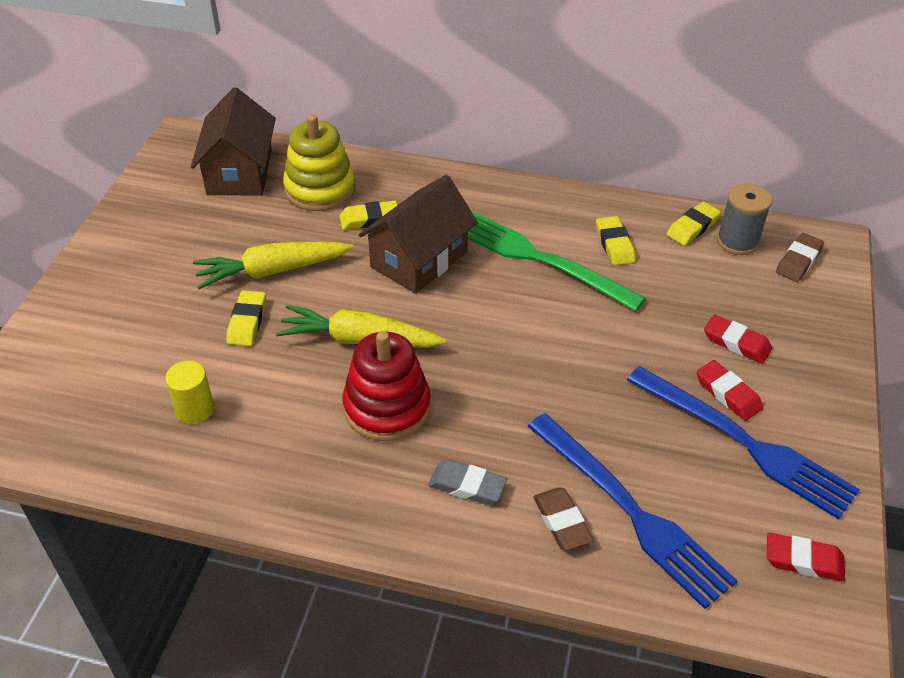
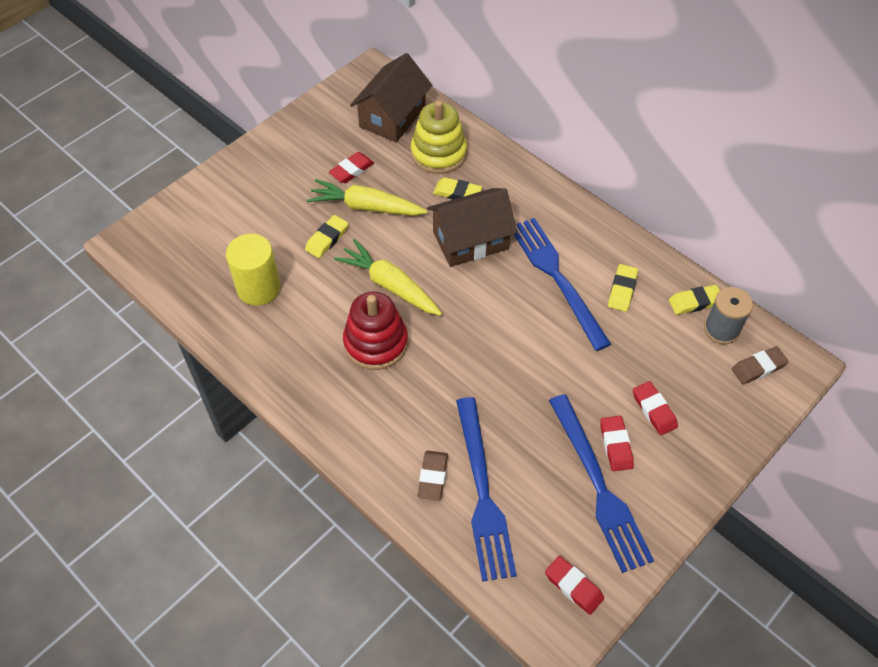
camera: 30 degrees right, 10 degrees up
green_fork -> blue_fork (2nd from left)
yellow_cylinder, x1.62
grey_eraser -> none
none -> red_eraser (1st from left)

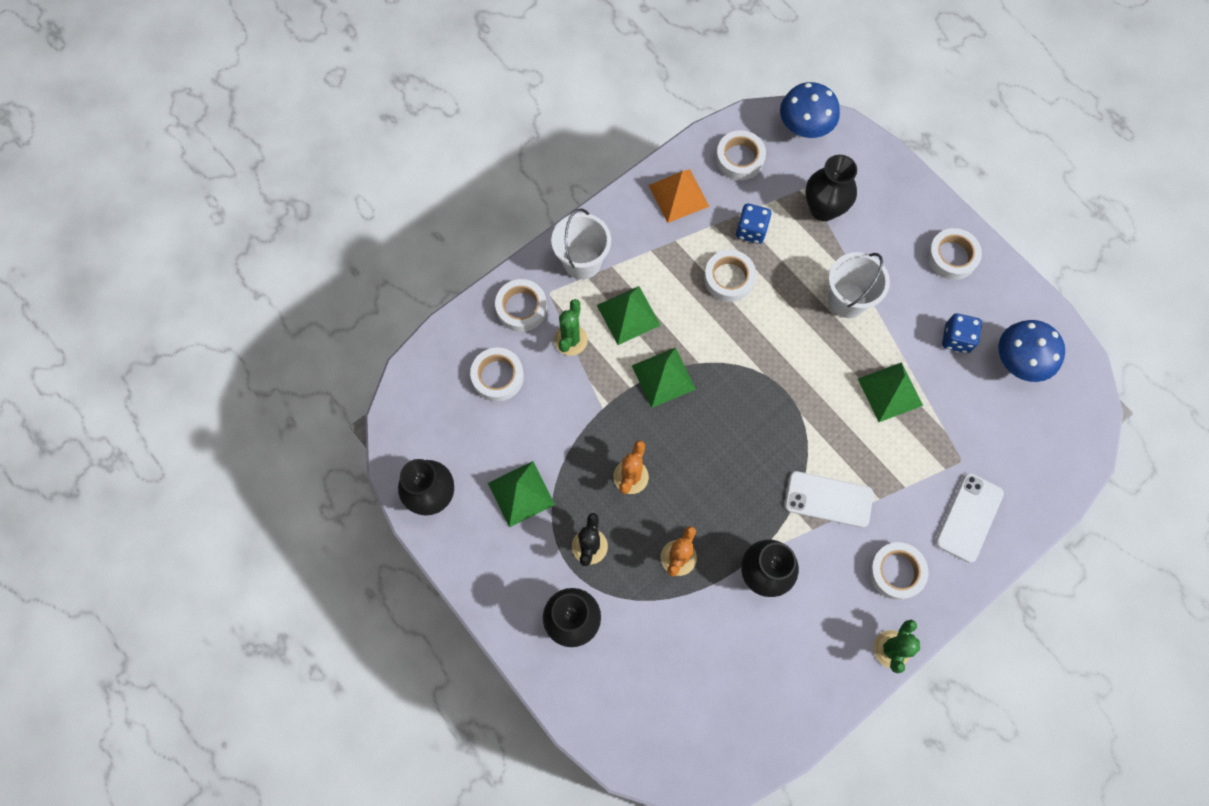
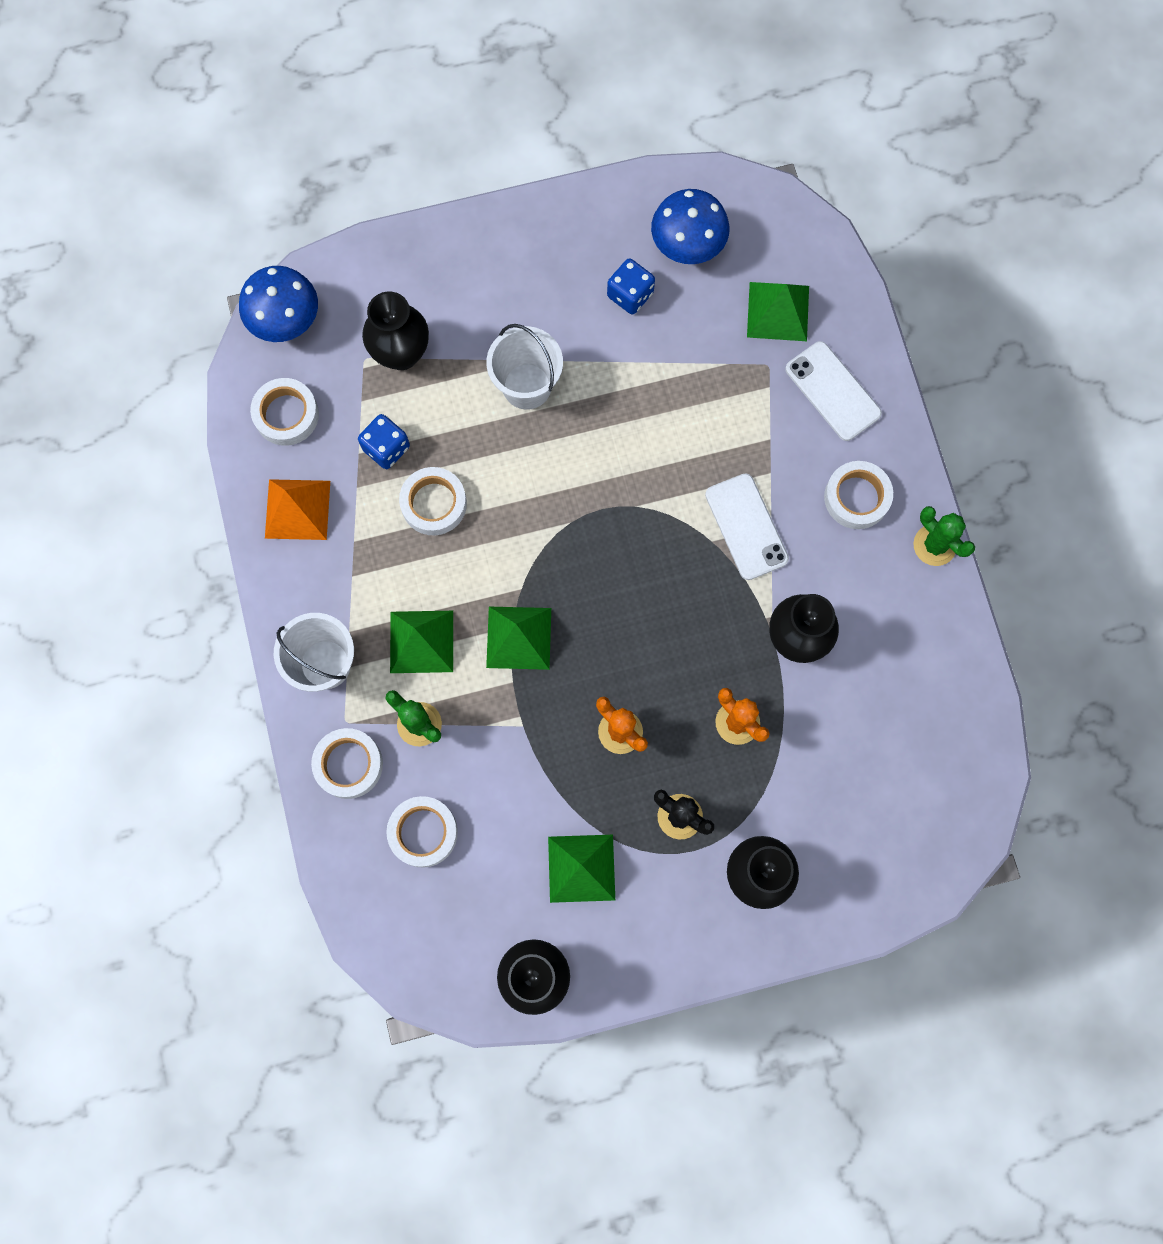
camera: 65 degrees left, 5 degrees up
white_tape (6th from left) -> none
green_pyramid (4th from left), move
white_phone (1st from left), 60 degrees counterclockwise

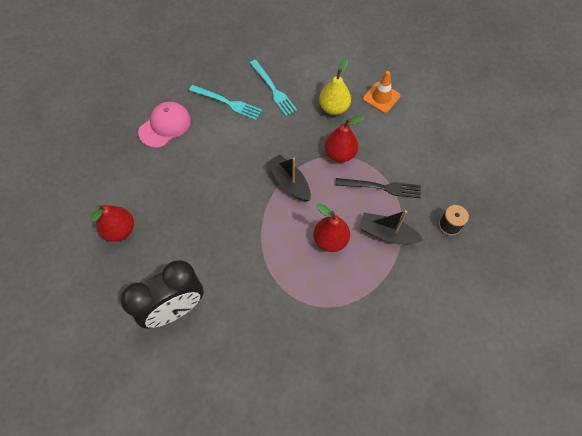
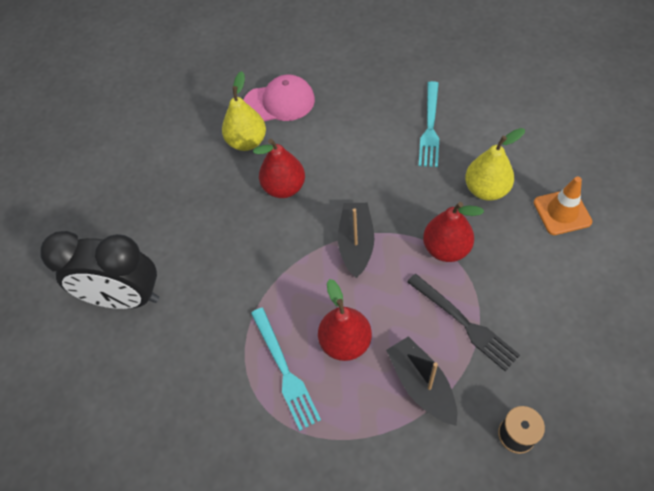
camera: 45 degrees right, 5 degrees down
turquoise_fork (1st from left), move
red_pear (1st from left), move
none -> yellow_pear (1st from left)

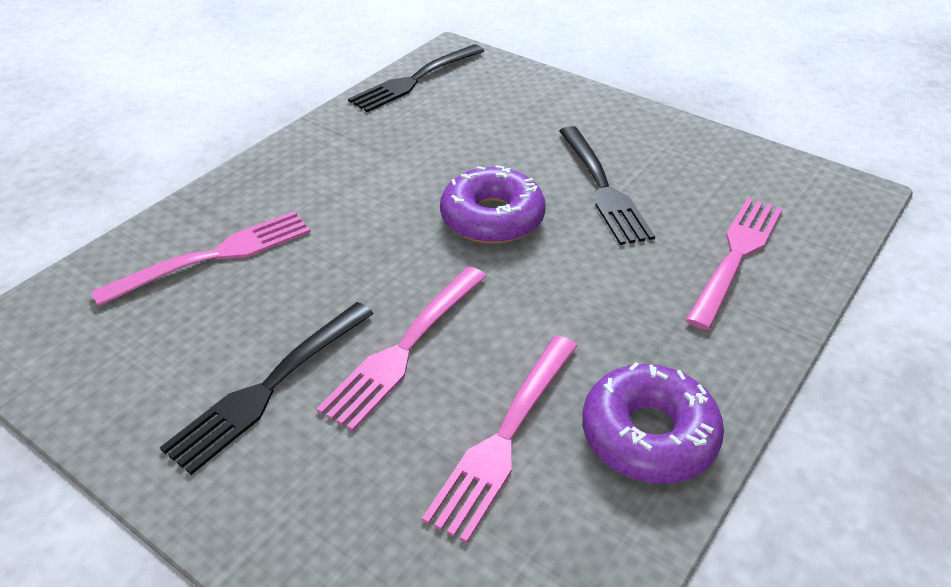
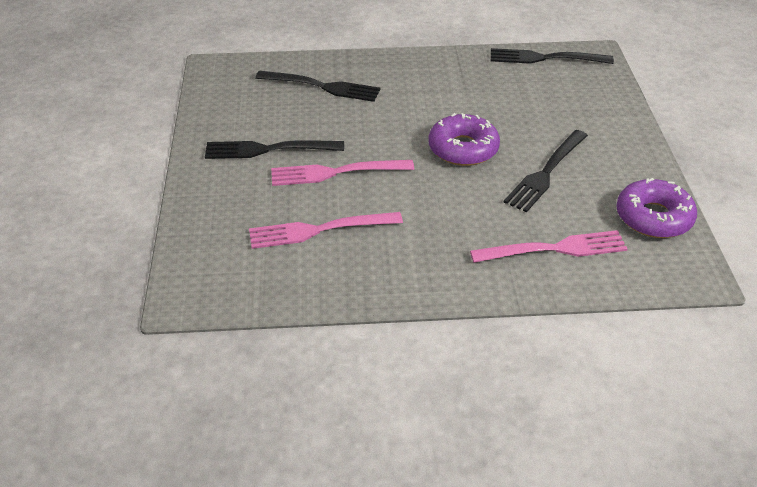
camera: 50 degrees right, 0 degrees up
pink_fork (1st from left) -> black_fork (2nd from left)
purple_donut (2nd from left), move

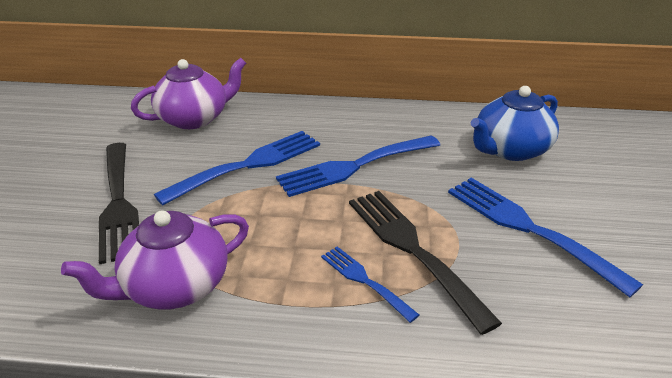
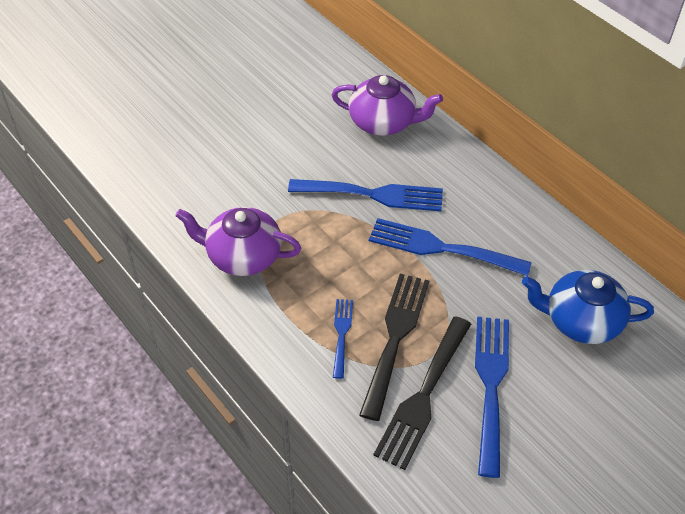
camera: 45 degrees right, 15 degrees up
black_fork (1st from left in the first image) -> black_fork (2nd from left), move

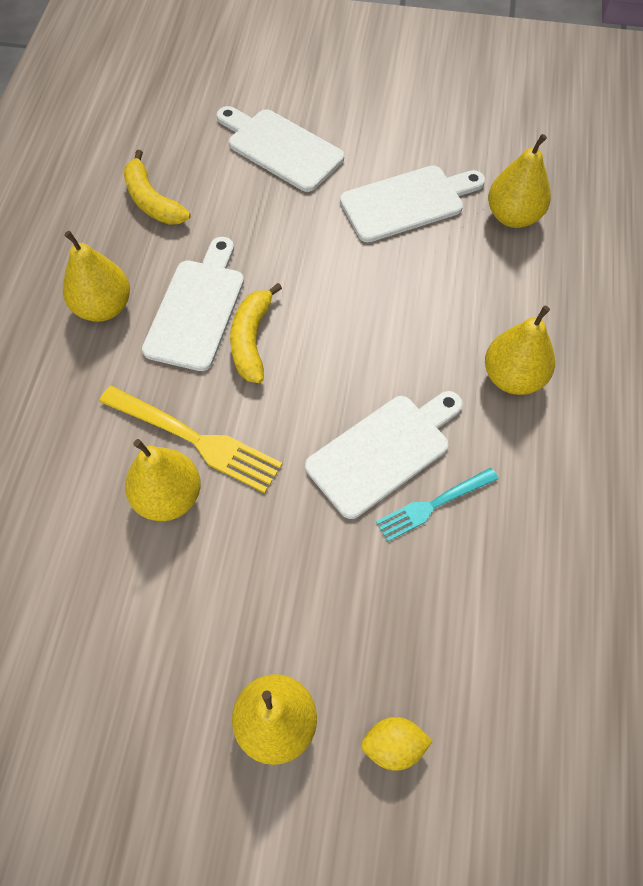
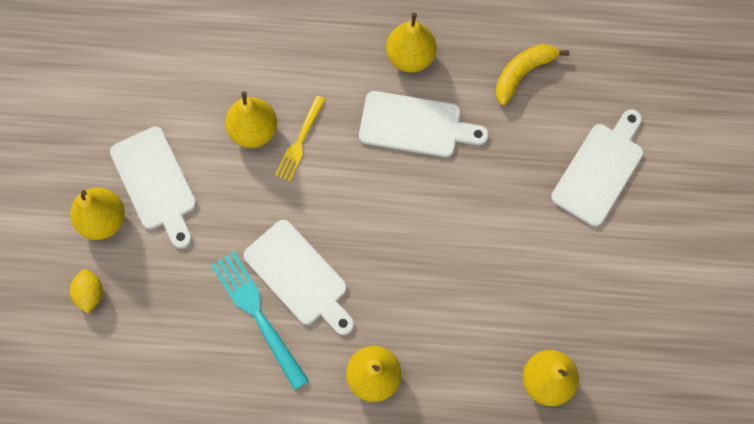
camera: 85 degrees right, 10 degrees up
white_cutting_board (4th from left in the first image) -> white_cutting_board (1st from left), move
yellow_banana (2nd from left) -> none
yellow_fork, x0.64
turquoise_fork, x1.56

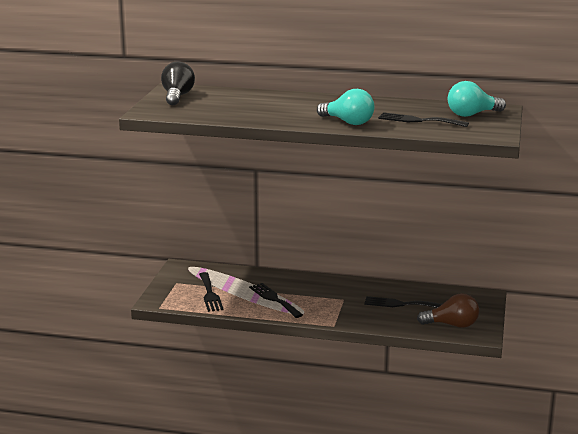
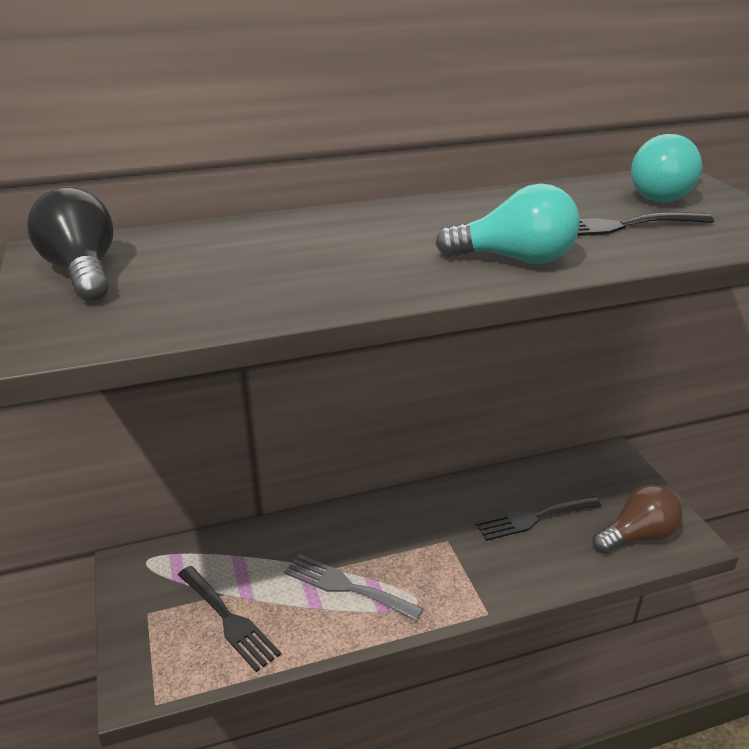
camera: 30 degrees left, 10 degrees up
black_fork (2nd from left) -> grey_fork

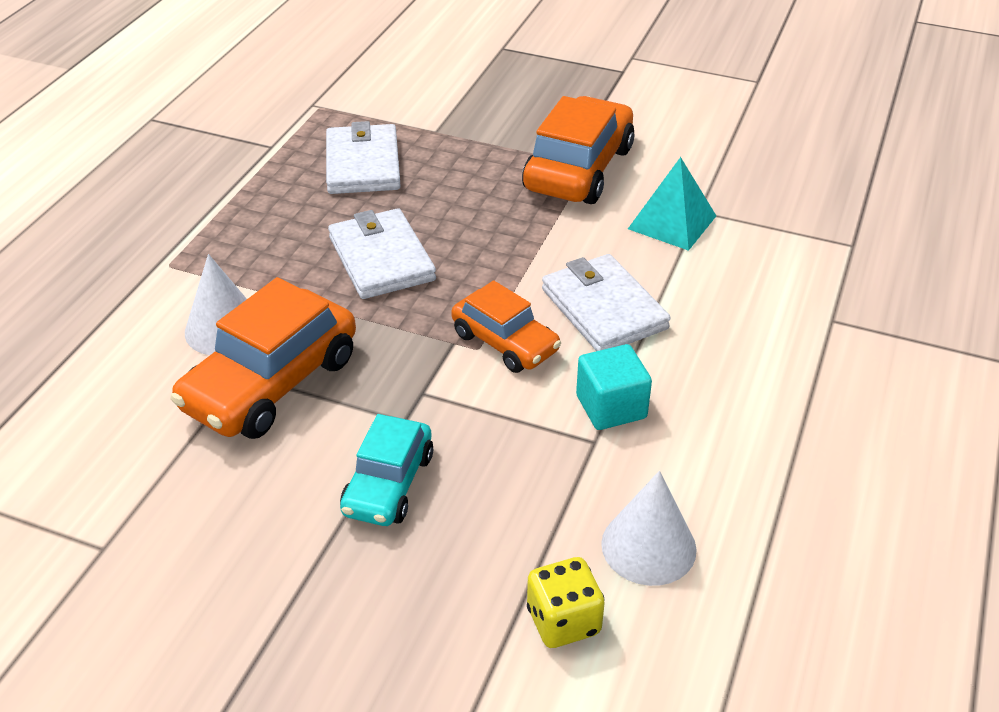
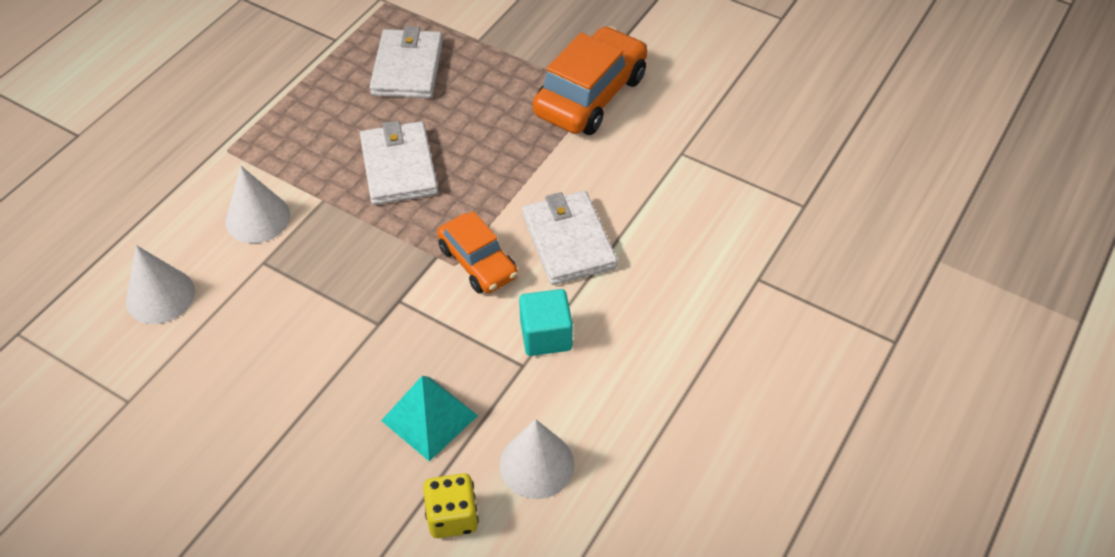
camera: 10 degrees right, 10 degrees up
turquoise_pyramid, move
orange_car (1st from left) -> none
turquoise_car -> none
none -> white_cone (1st from left)

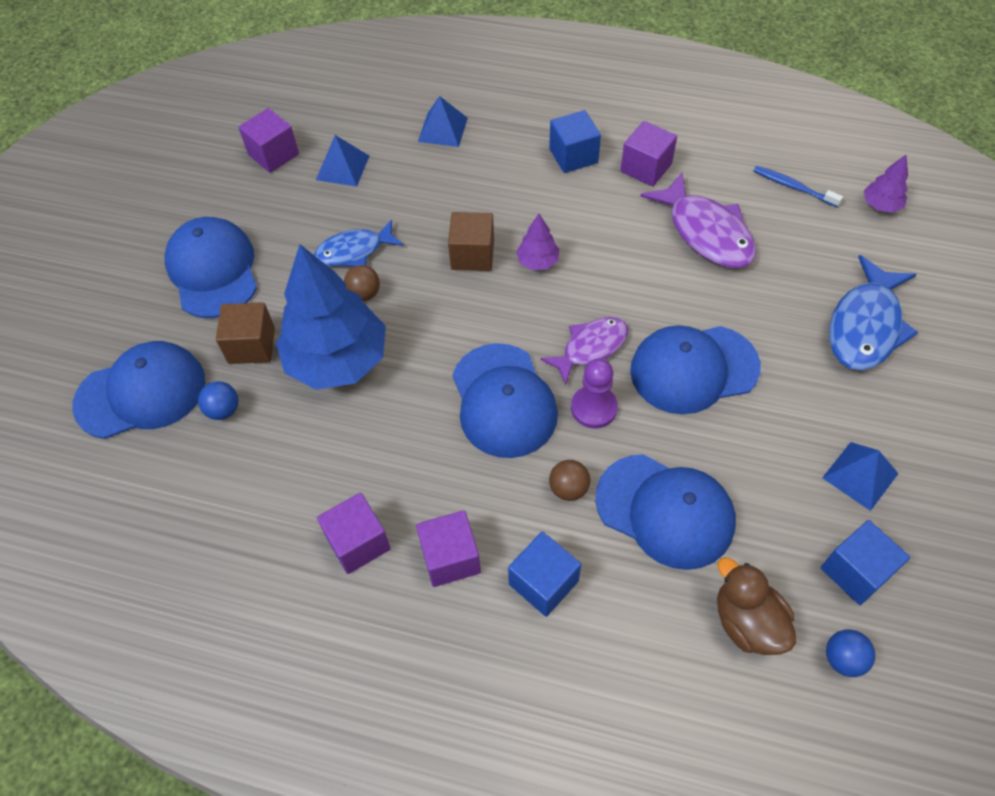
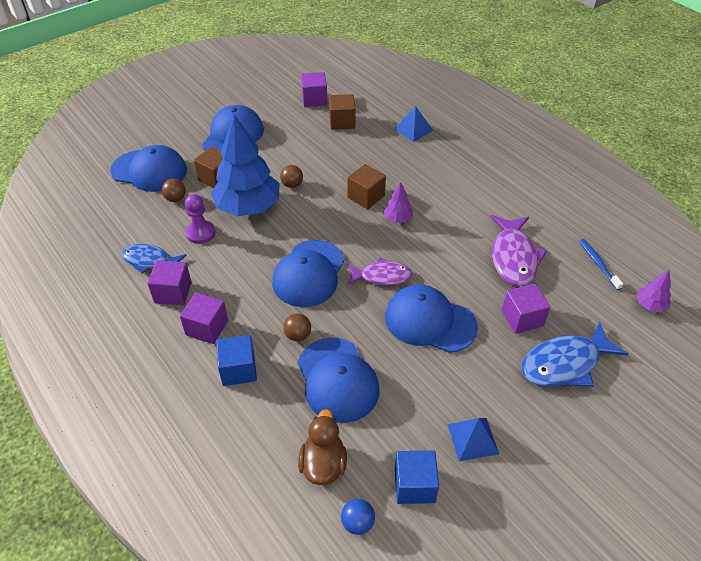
camera: 35 degrees right, 10 degrees down
blue_cube (2nd from left) -> none
purple_cube (4th from left), move
blue_pyramid (1st from left) -> brown_cube (2nd from left)
blue_fish (1st from left), move
purple_pawn, move
blue_ball (1st from left) -> brown_ball (1st from left)

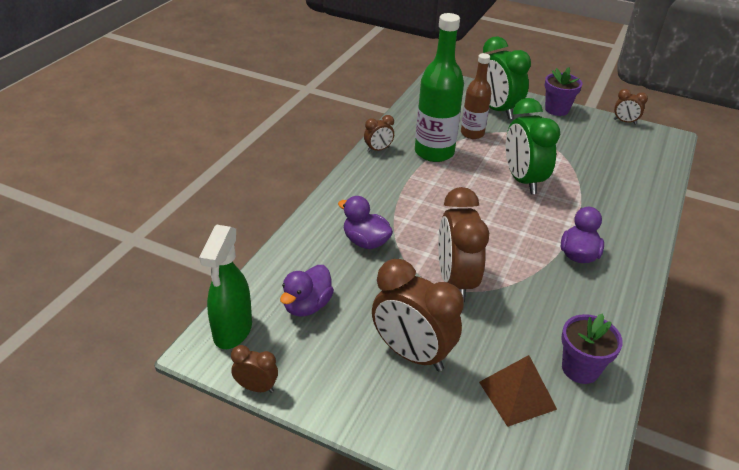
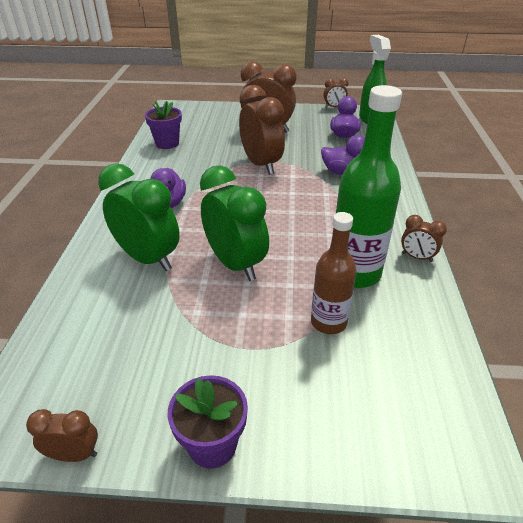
camera: 160 degrees right, 0 degrees up
green_clock (1st from left), move
brown_clock (2nd from left in the first image) -> brown_clock (5th from left), 105 degrees counterclockwise
brown_pyramid -> none

